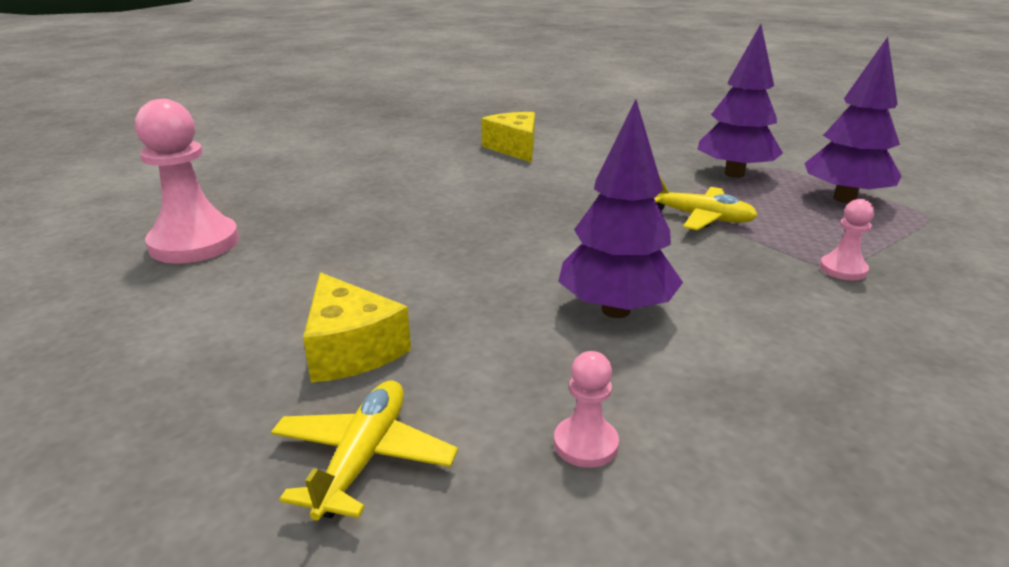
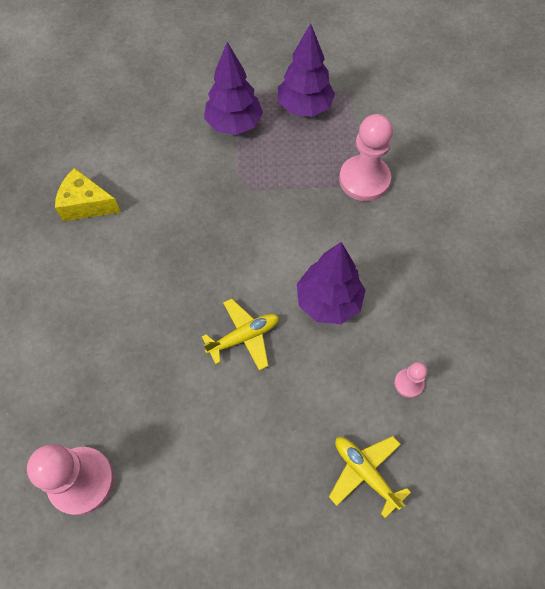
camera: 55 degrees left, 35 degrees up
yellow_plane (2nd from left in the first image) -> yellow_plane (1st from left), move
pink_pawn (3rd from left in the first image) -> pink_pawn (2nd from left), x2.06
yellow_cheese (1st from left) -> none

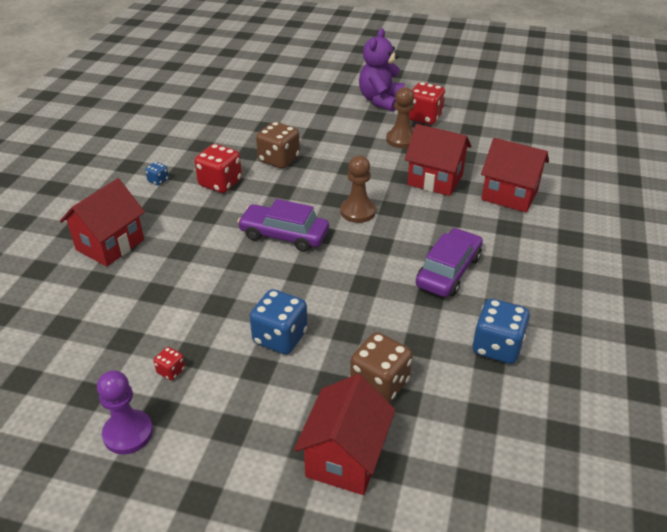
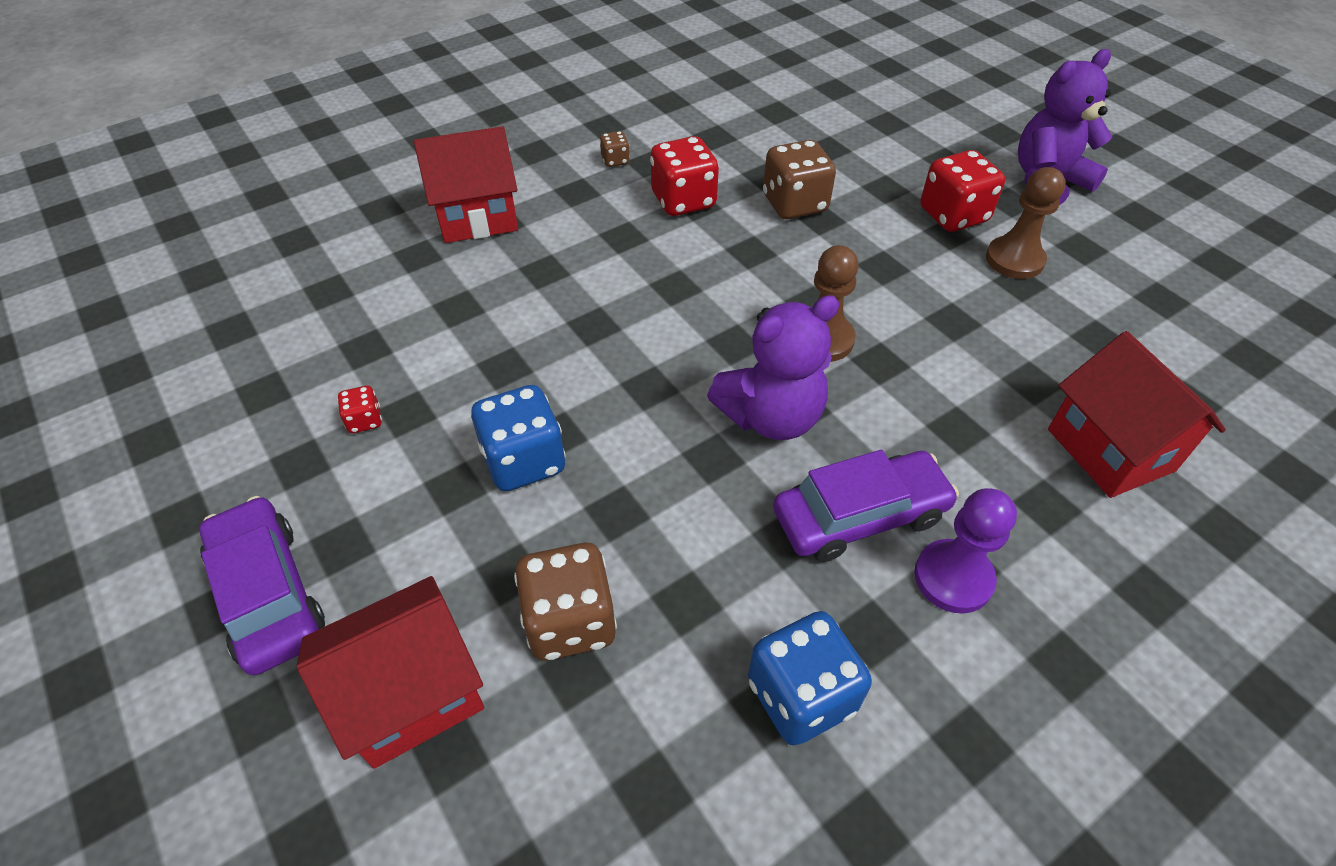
camera: 40 degrees right, 10 degrees up
red_dice (3rd from left), move
red_house (3rd from left) -> none
blue_dice (1st from left) -> brown_dice (2nd from left)
purple_car (1st from left), move
purple_pawn, move
none -> purple_teddy_bear (1st from left)

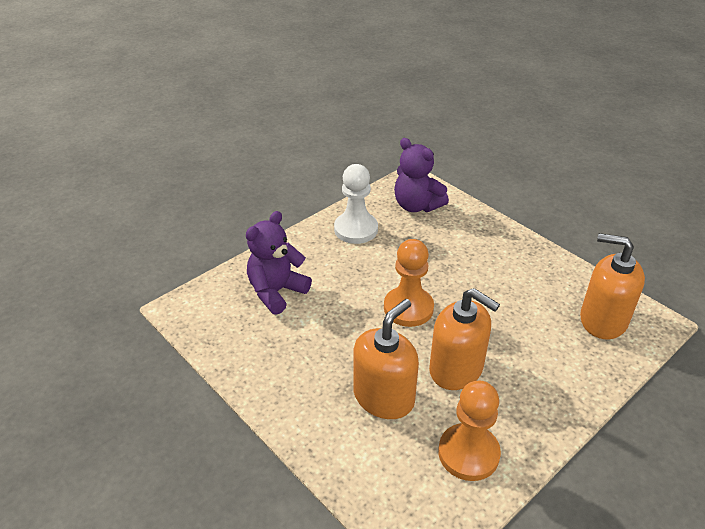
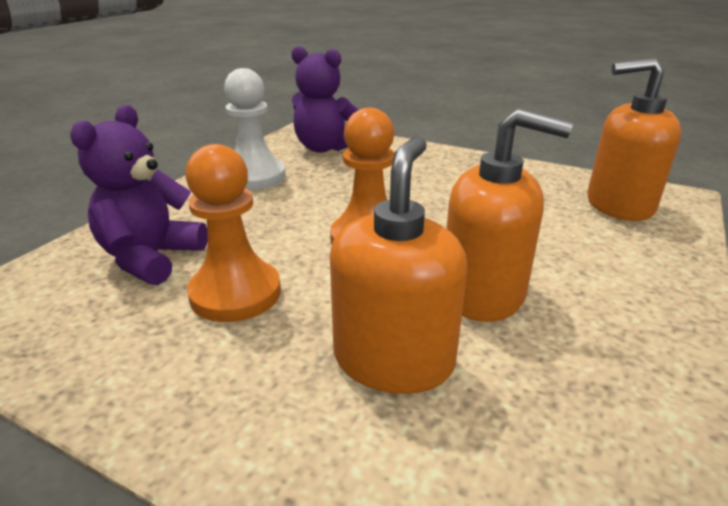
camera: 20 degrees left, 10 degrees down
orange_pawn (2nd from left in the first image) -> orange_pawn (1st from left), move

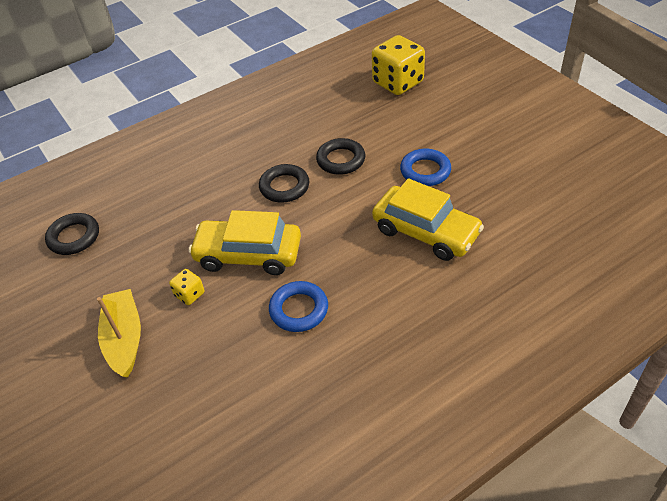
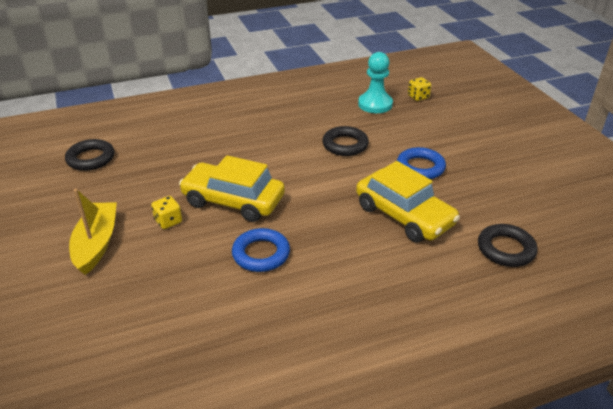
camera: 10 degrees right, 10 degrees down
yellow_dice (2nd from left), x0.46
black_ring (2nd from left in the first image) -> black_ring (3rd from left), move
none -> turquoise_pawn

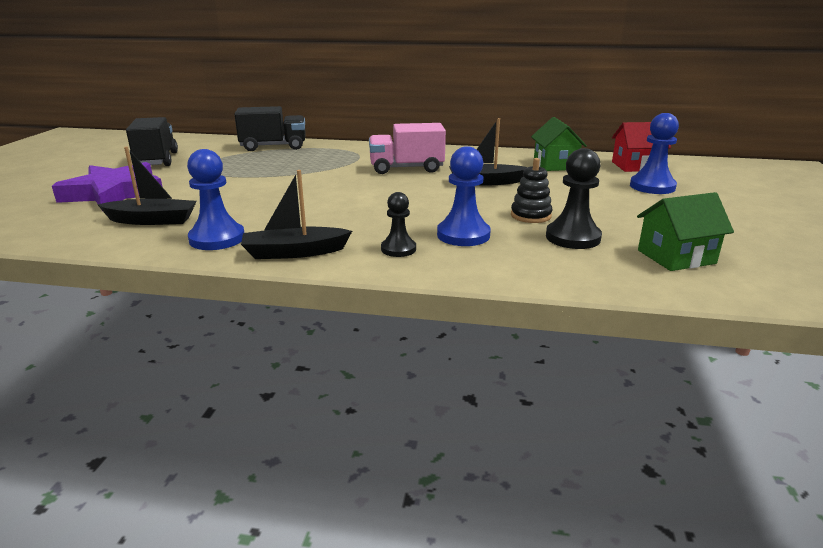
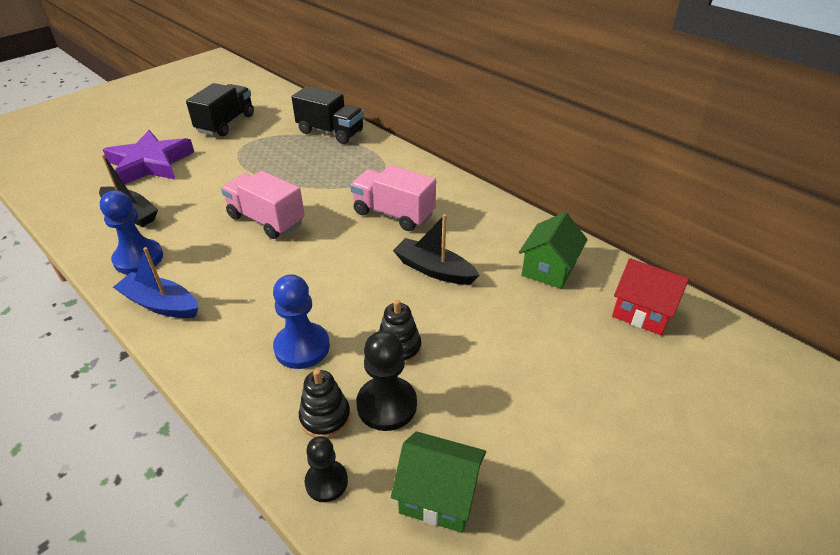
camera: 35 degrees right, 15 degrees up
blue_pawn (3rd from left) -> none
black_boat (2nd from left) -> blue_boat
black_pawn (1st from left), move
none -> pink_truck (1st from left)
none -> black_stacking_toy (1st from left)

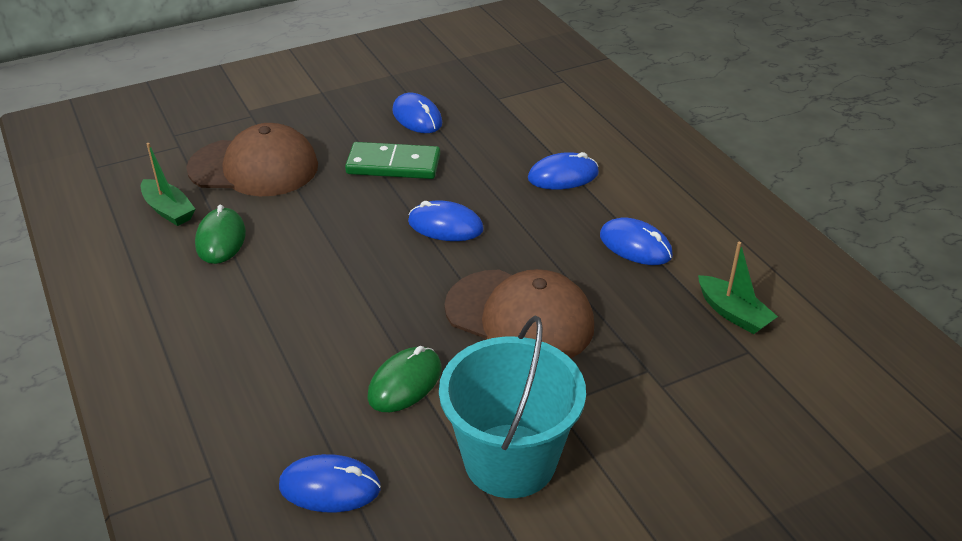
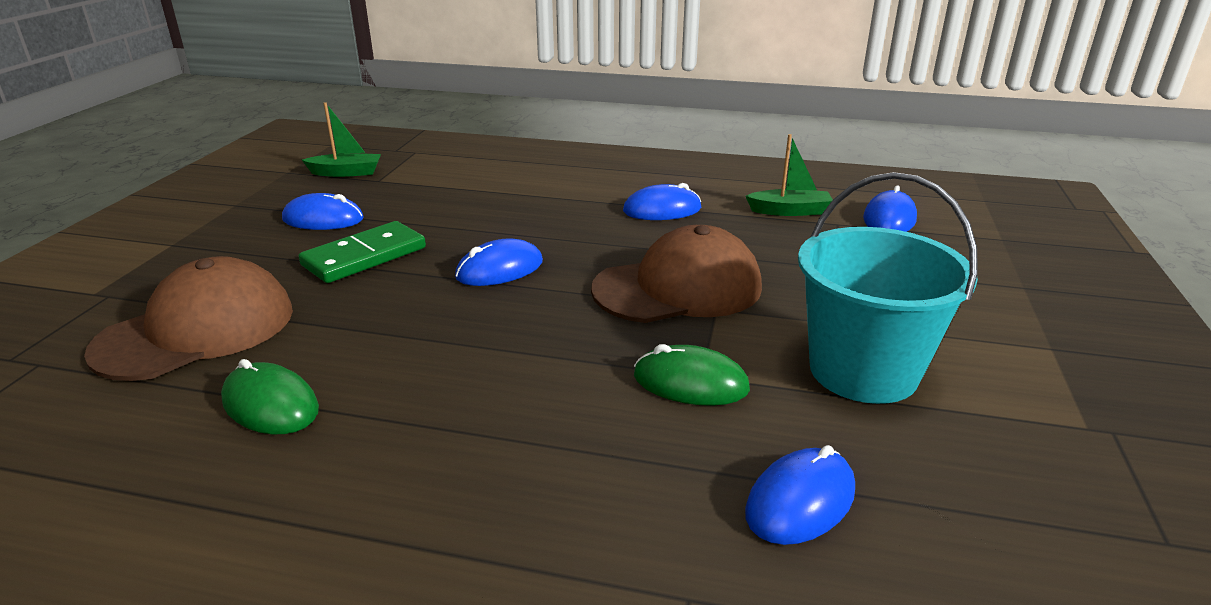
camera: 50 degrees left, 10 degrees down
green_boat (1st from left), move
blue_mouse (4th from left in the first image) -> blue_mouse (5th from left), move
green_mouse (2nd from left), 60 degrees counterclockwise

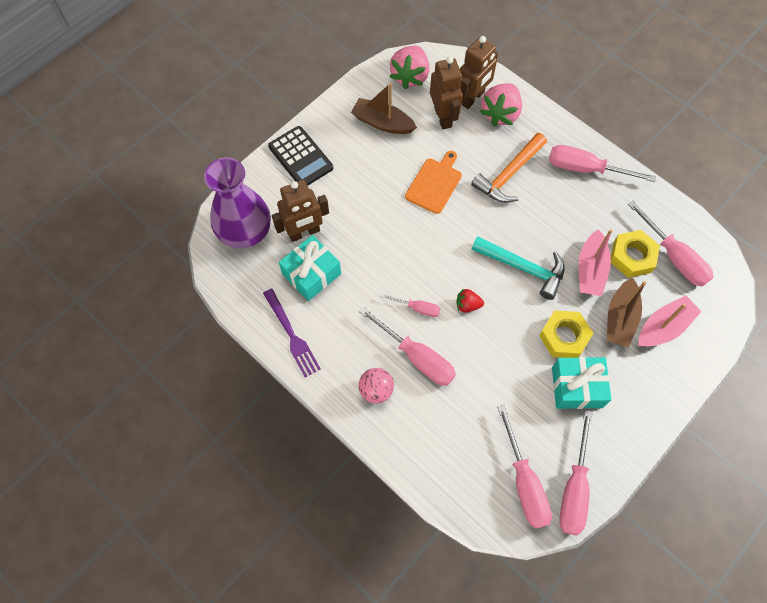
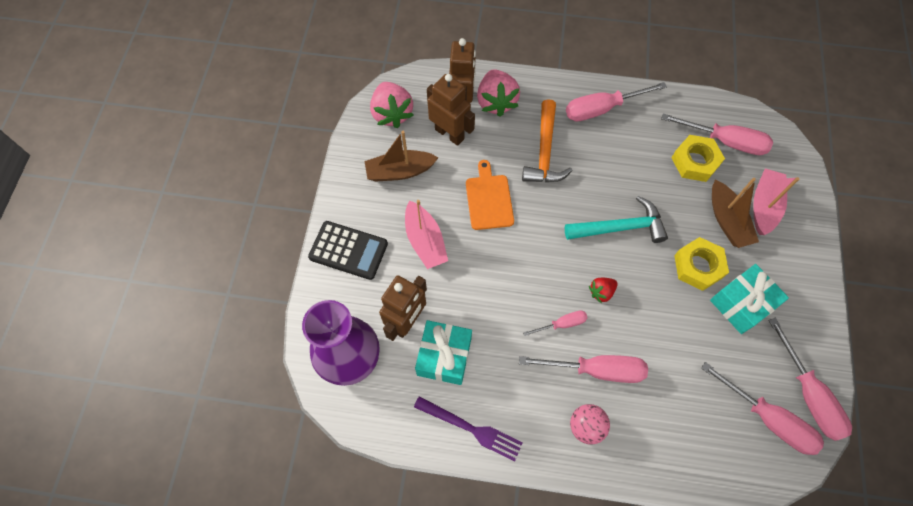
camera: 35 degrees left, 0 degrees up
pink_boat (1st from left), move

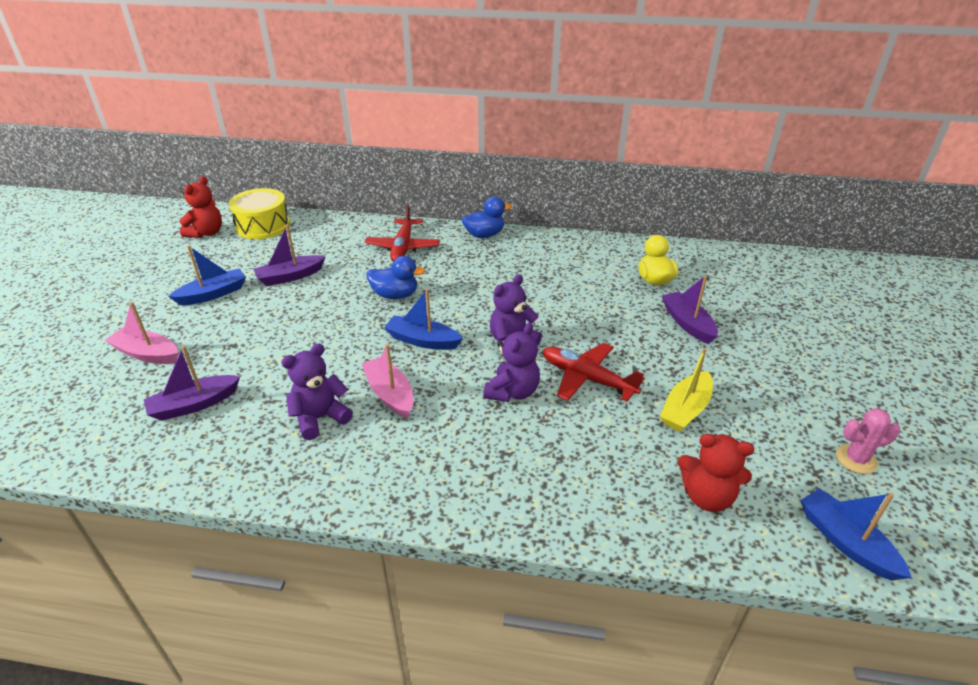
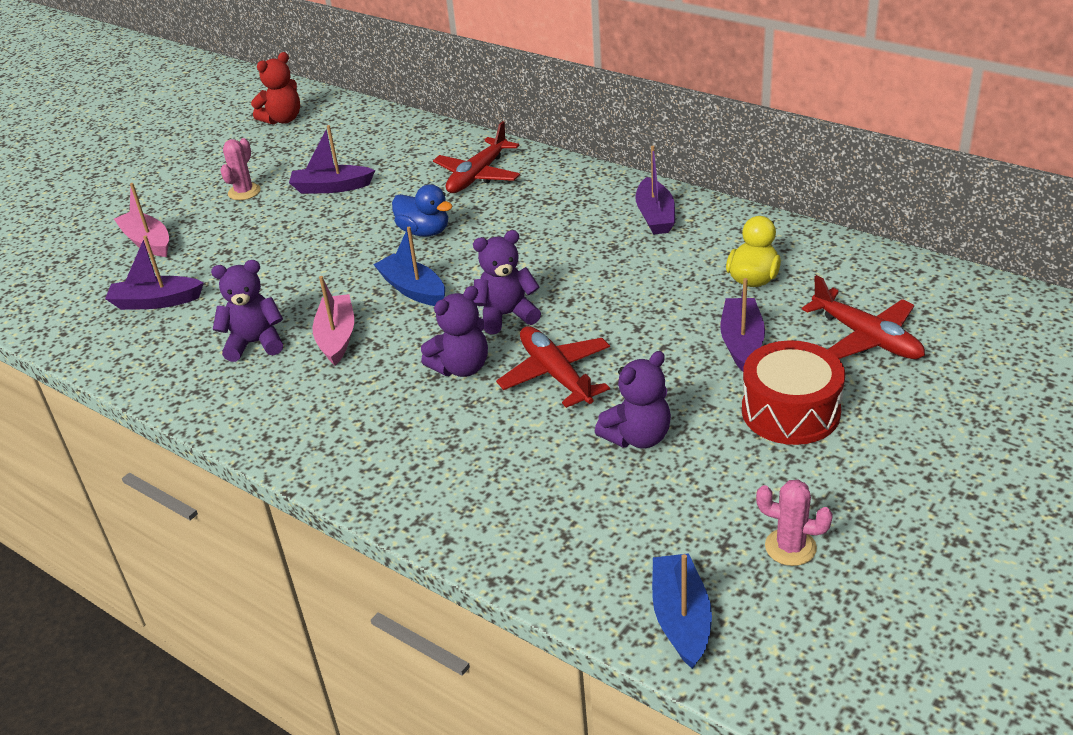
camera: 30 degrees right, 0 degrees up
yellow_drum -> none
blue_duck (2nd from left) -> none
blue_boat (1st from left) -> pink_cactus (1st from left)
yellow_boat -> purple_teddy_bear (4th from left)
red_teddy_bear (2nd from left) -> none
none -> purple_boat (3rd from left)
none -> red_plane (3rd from left)
none -> red_drum

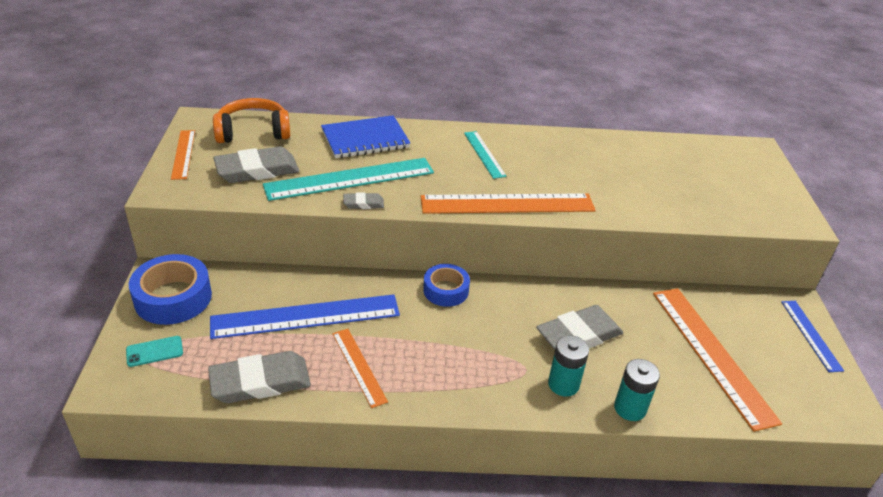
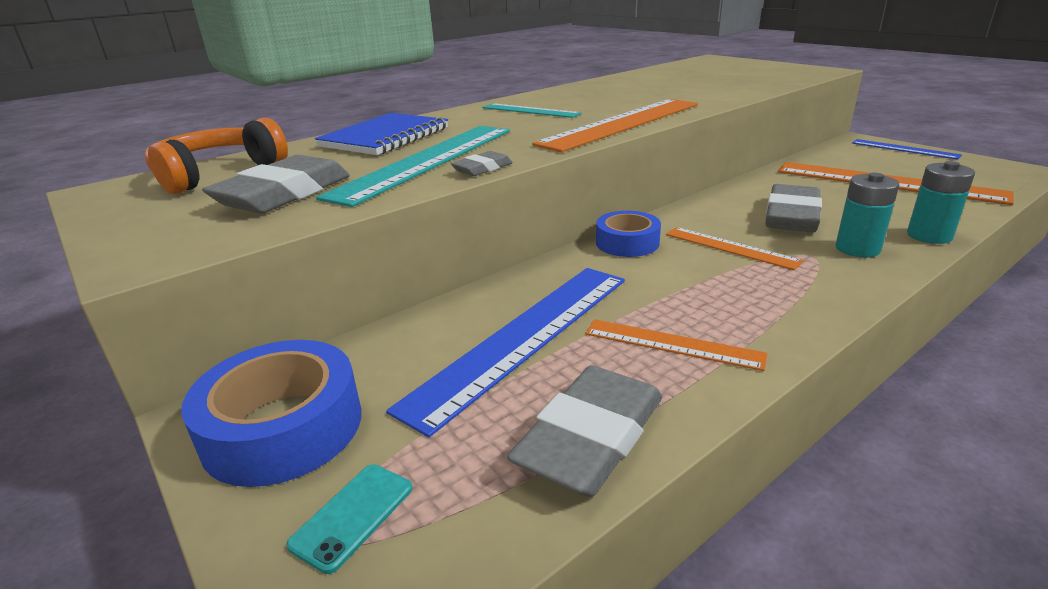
camera: 35 degrees left, 10 degrees down
orange_ruler (1st from left in the first image) -> orange_ruler (3rd from left), move

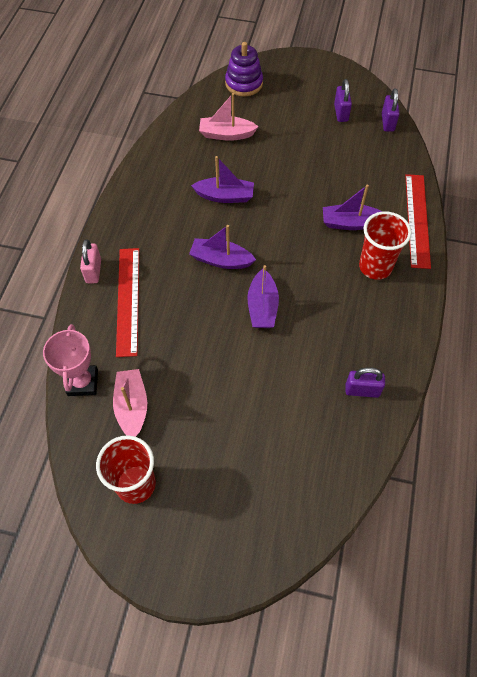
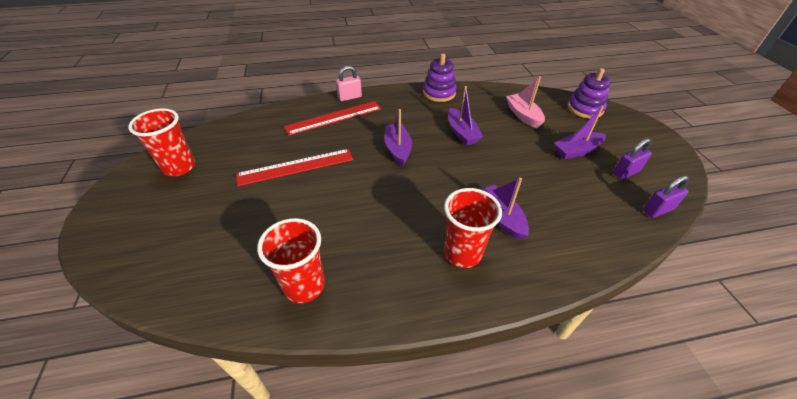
camera: 65 degrees right, 15 degrees down
red_ruler (2nd from left in the first image) -> red_ruler (1st from left), move
purple_boat (3rd from left in the first image) -> purple_boat (4th from left), move
pink_trophy -> none
purple_padlock (2nd from left) -> red_cup (2nd from left)
pink_boat (1st from left) -> none
none -> purple_stacking_toy (1st from left)

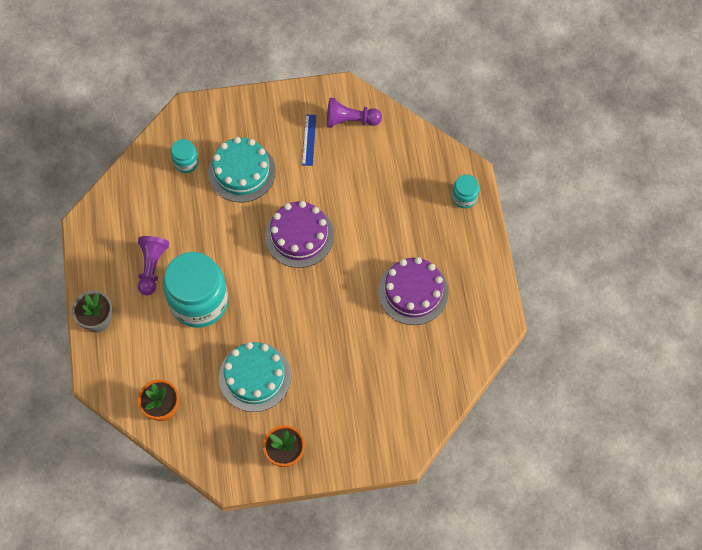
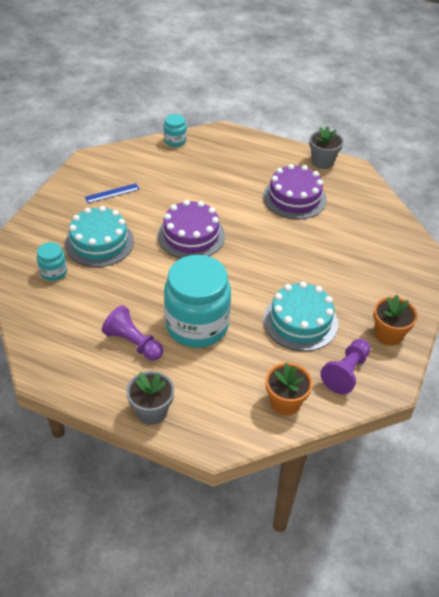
camera: 60 degrees left, 20 degrees down
purple_pawn (2nd from left), move
blue_ruler, 60 degrees counterclockwise
turquoise_jar (3rd from left in the first image) -> turquoise_jar (2nd from left), move
none -> grey_flower_pot (2nd from left)

